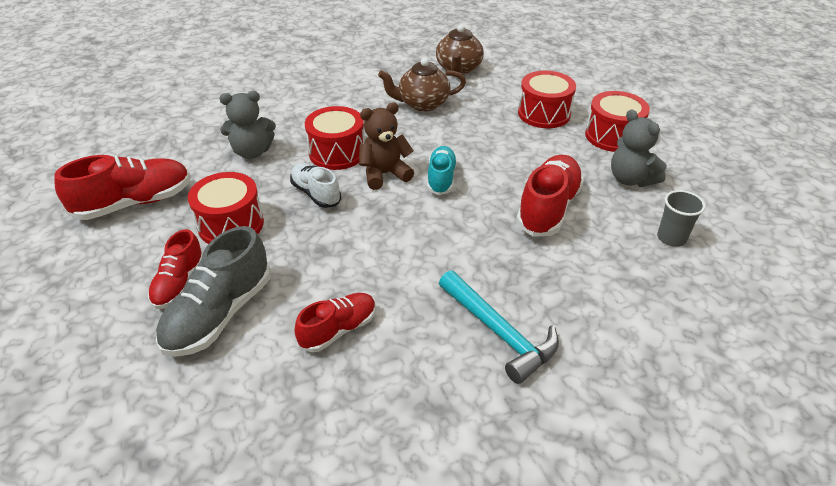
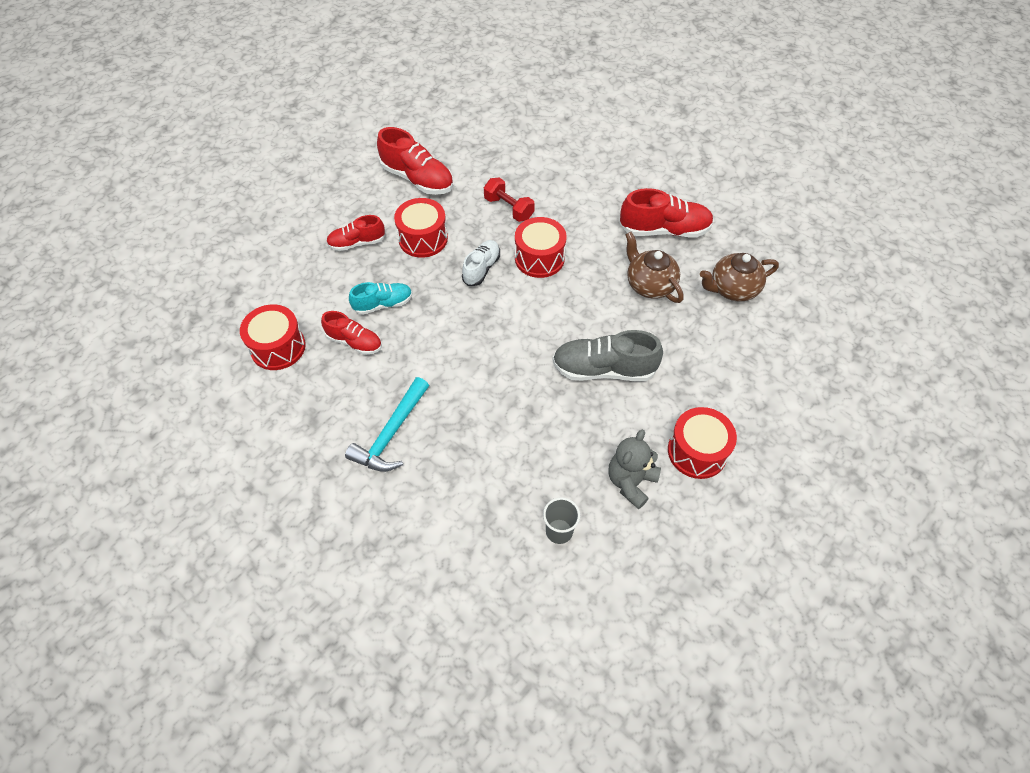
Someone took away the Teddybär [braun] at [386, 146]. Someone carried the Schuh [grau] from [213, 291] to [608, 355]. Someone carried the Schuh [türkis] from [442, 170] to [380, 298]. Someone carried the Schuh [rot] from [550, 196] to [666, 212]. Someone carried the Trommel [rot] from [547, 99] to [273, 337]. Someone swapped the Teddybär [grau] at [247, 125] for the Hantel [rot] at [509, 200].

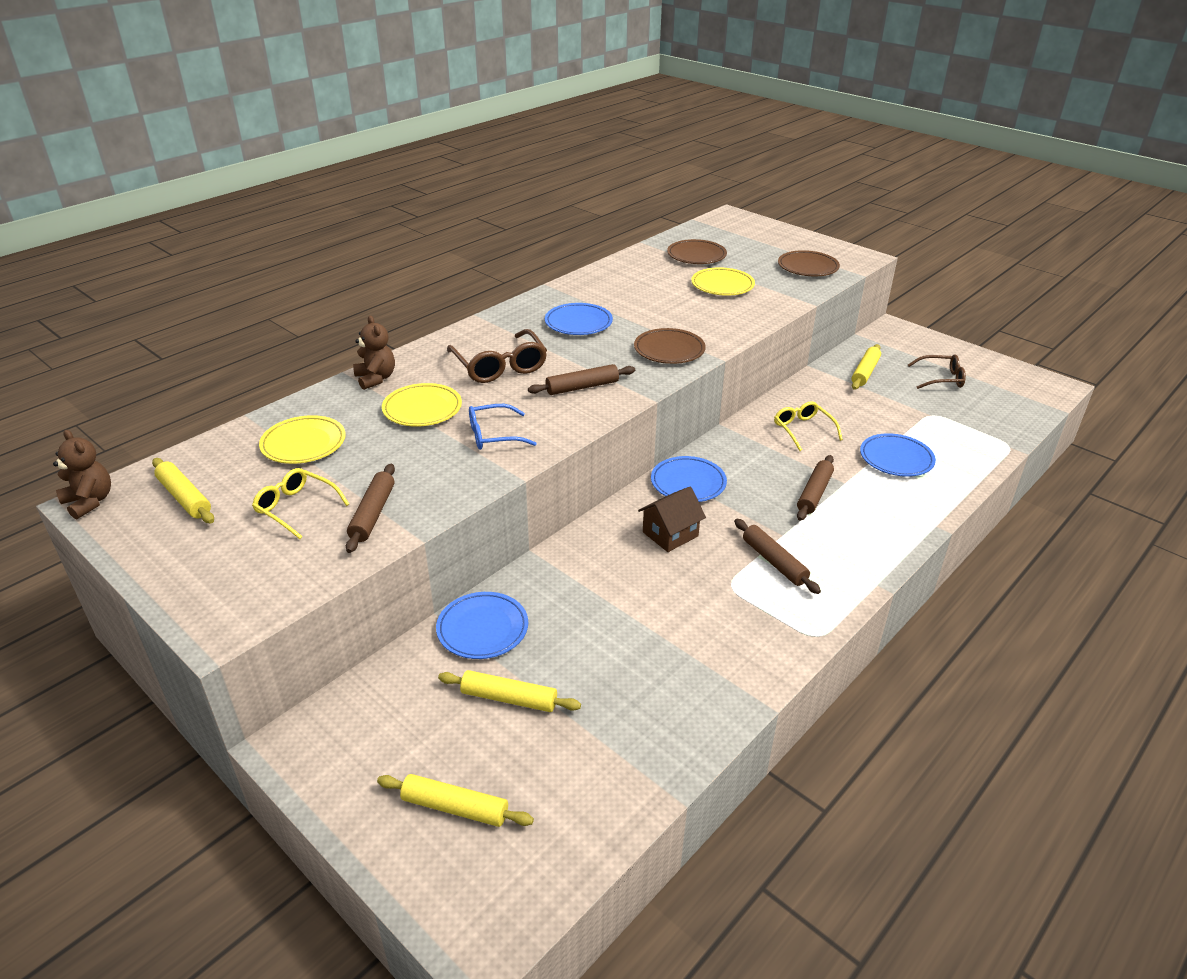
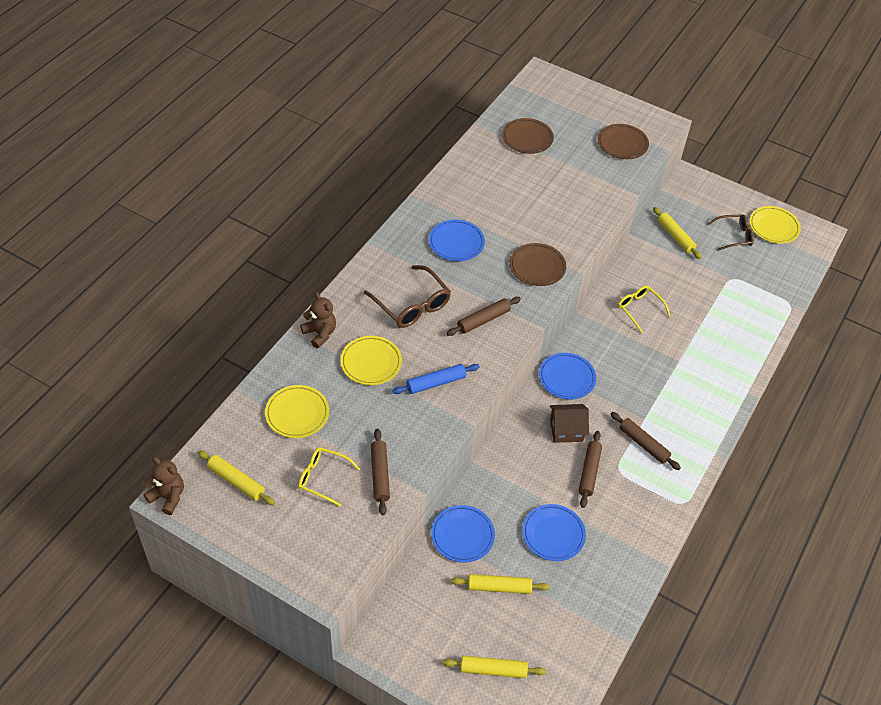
Someone carried the Teller [gelb] from [723, 281] to [775, 225]. Someone carried the Nudelholz [braun] from [815, 488] to [590, 469]. Someone carried the Teller [blau] from [898, 455] to [554, 532]. Someone swapped the Brille [blau] at [503, 427] for the Nudelholz [blau] at [436, 379]. Someone rotated the Haus [braun] at [672, 519] by 45 degrees clockwise. Someone rotated the Nudelholz [gelb] at [866, 367] by 45 degrees counterclockwise.

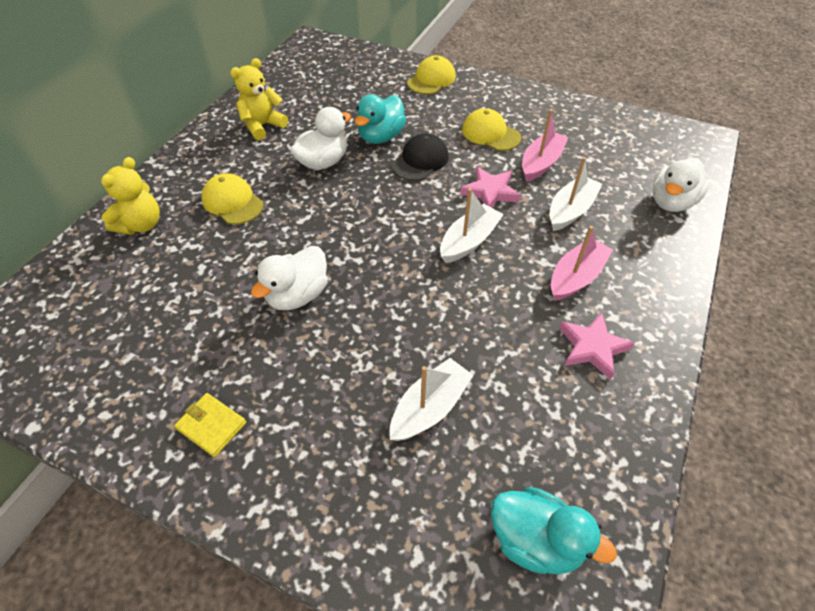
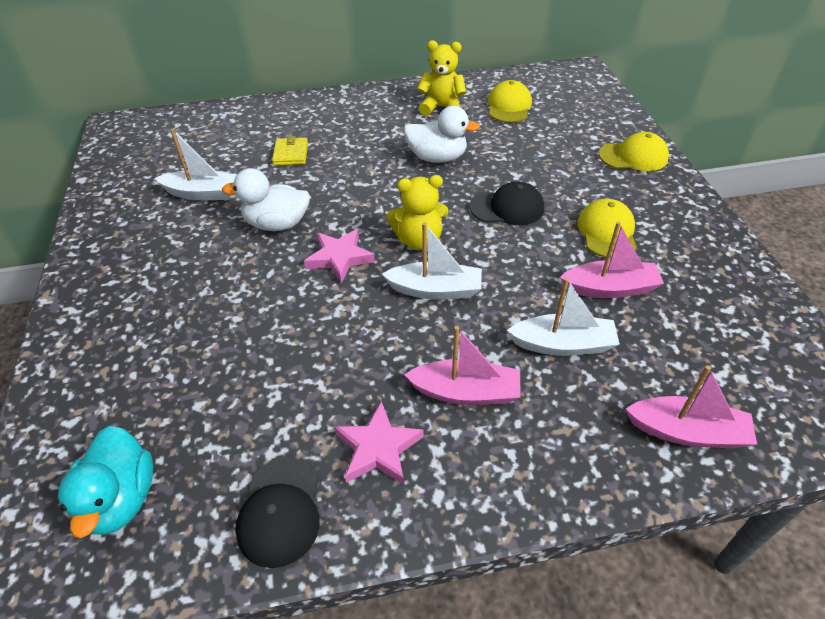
Someone took away the Ente [türkis] at [380, 119]. Someone put down the Kappe [schwarz] at [277, 513]. Someone carried the Teddybär [gelb] from [130, 196] to [417, 212]. Someone carried the Geldbörse [gelb] from [210, 425] to [290, 151]. Someone carried the Kappe [gelb] from [232, 198] to [510, 101]. Someone carried the Boot [weiß] from [432, 399] to [196, 164]. Someone carried the Stern [rosa] from [490, 187] to [339, 256]. Someone swapped the Ente [weiß] at [681, 185] for the Boot [rosa] at [691, 407].

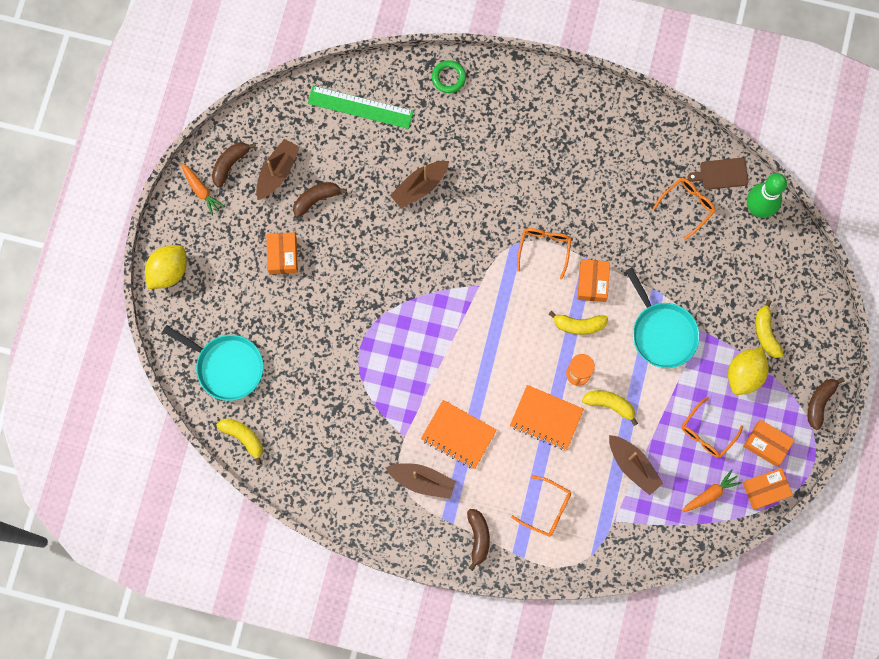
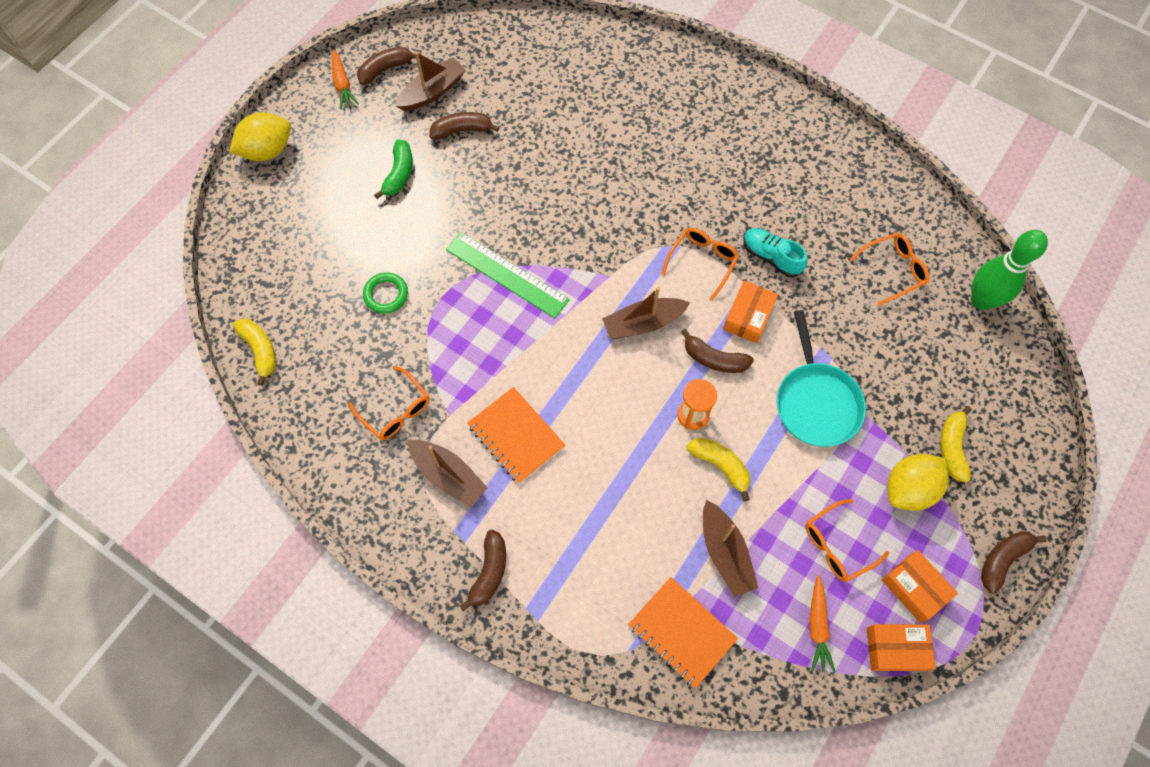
Someone took away the Pfanne [türkis] at [213, 363]. Someone took away the Schneidebrett [braun] at [718, 174]. Someone put down the Schuh [türkis] at [775, 252]. Someone carried the Lineal [grün] from [361, 107] to [508, 275]. Someone carried the Boot [braun] from [419, 185] to [646, 313]. Someone carried the Ring [grün] from [449, 76] to [385, 293]. Someone carried the Notizbuch [orange] from [547, 417] to [683, 632]. Someone carried the Brille [orange] from [541, 506] to [389, 403]. Someone swapped the Schachtel [orange] at [282, 253] for the Banane [grün] at [393, 169]. Someone repainted the Banane [gelb] at [578, 323], which became the Banane [braun] at [717, 351]. Someone rotated the Karotte [orange] at [712, 490] by 105 degrees clockwise.

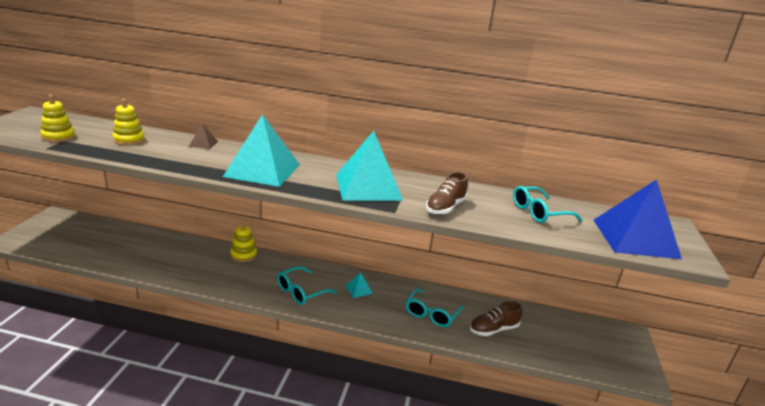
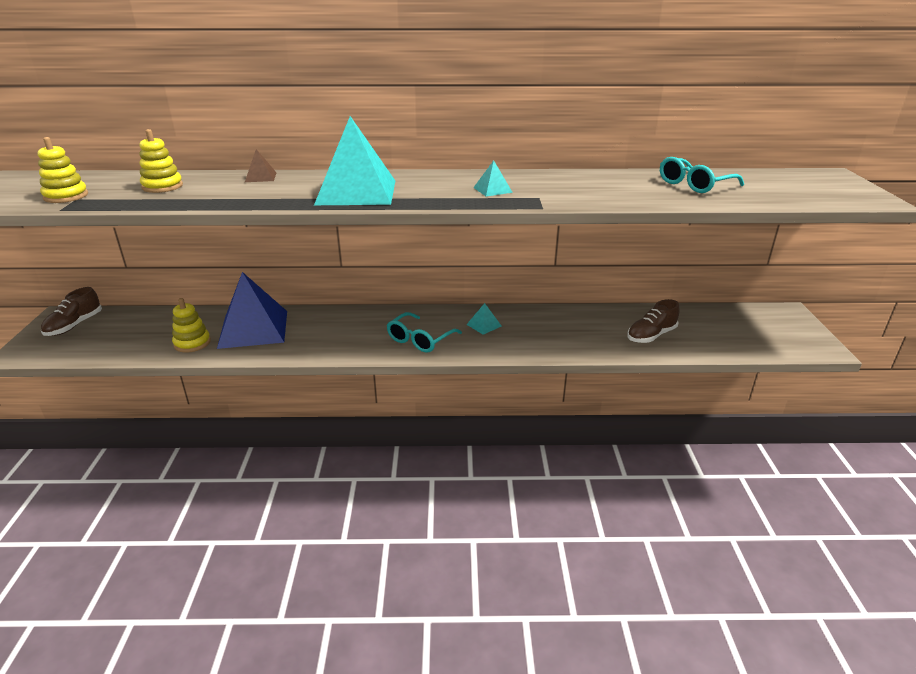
Someone took away the Brille [türkis] at [435, 307]. Someone carried the Stapelspielzeug [gelb] from [243, 242] to [191, 325]. Someone carried the Schuh [braun] from [447, 193] to [71, 311]. Someone carried the Pyramide [blau] from [637, 219] to [252, 310]. Someone scaled the Pyramide [türkis] at [369, 166] by 0.41.

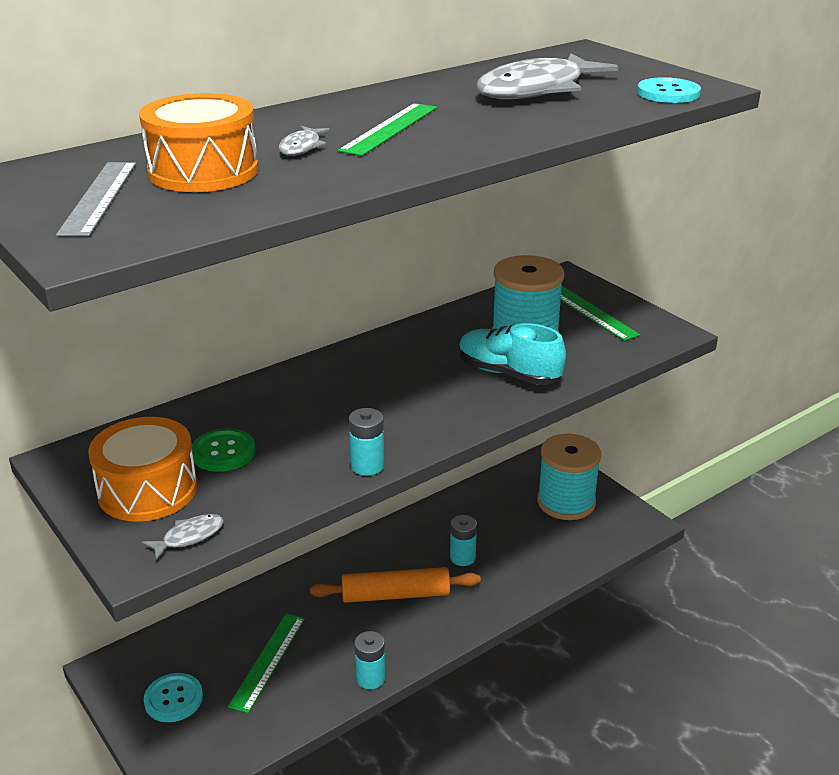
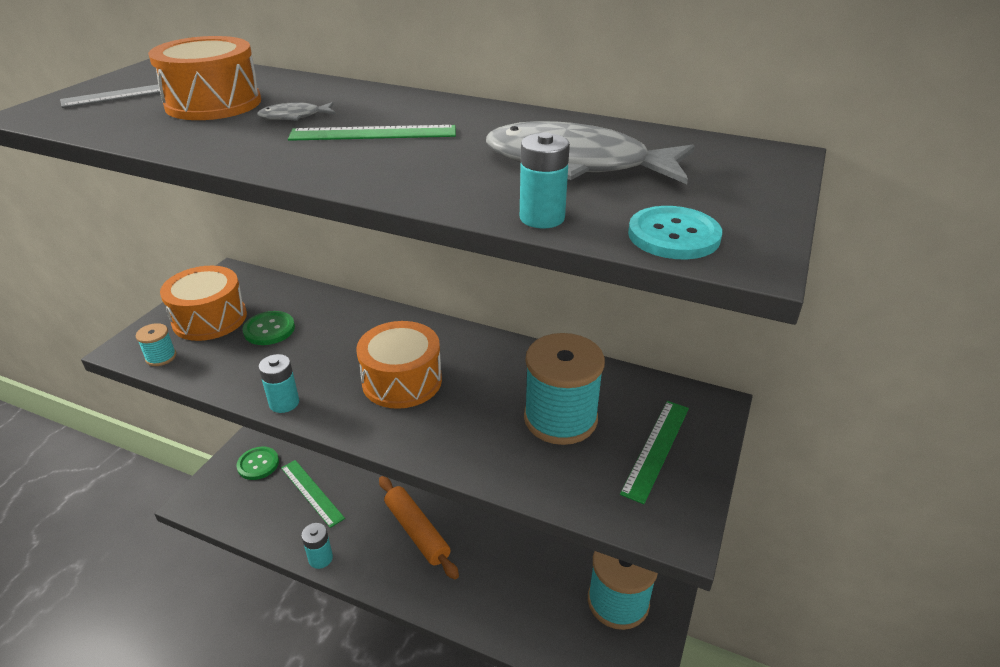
Someone took away the Schuh [türkis] at [512, 354]. Someone put down the Trommel [orange] at [399, 365]. Someone carried the Batterie [türkis] from [463, 540] to [545, 180]. Someone swapped the Fisch [grau] at [183, 537] for the Garnrolle [türkis] at [156, 344]. Someone repainted the Knopf [türkis] at [173, 697], which became the Knopf [grün] at [257, 463]. Someone rotated the Lineal [grün] at [266, 663] by 60 degrees clockwise.

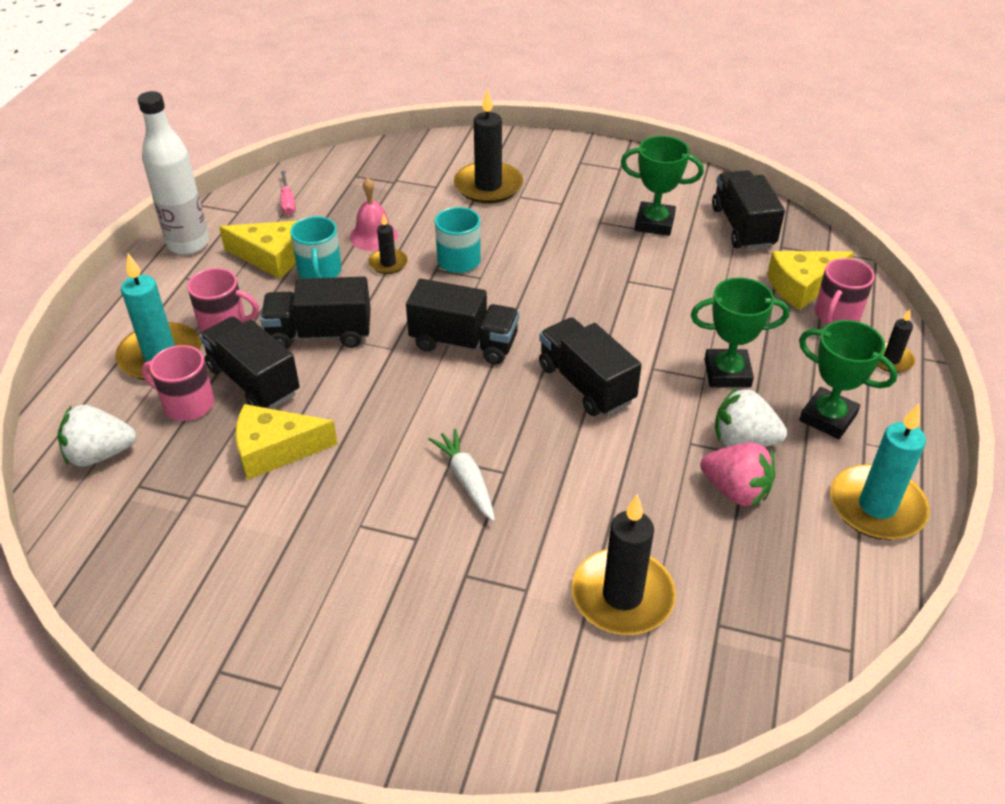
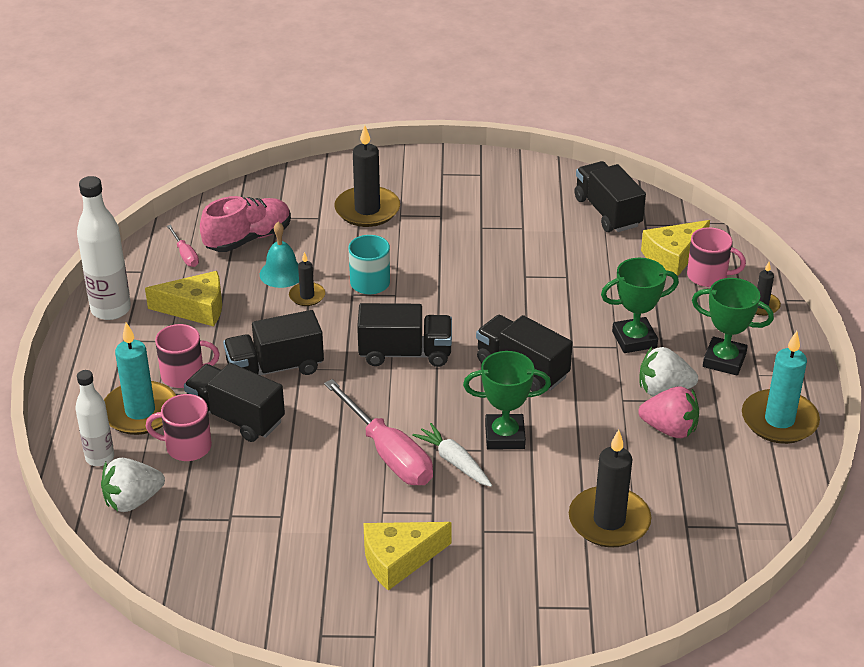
Someone took away the Tasse [türkis] at [316, 247]. Someone put down the Flasche [weiß] at [94, 418]. Someone put down the Schuh [rosa] at [245, 224]. Someone put down the Schraubenzieher [rosa] at [378, 432]. Someone carried the Käse [gelb] from [286, 442] to [407, 556]. Someone carried the Pokal [grün] from [662, 186] to [507, 400]. Someone repainted the Glocke [rosa] at [374, 214], which became the Glocke [türkis] at [279, 255]. Someone rotated the Tasse [rosa] at [845, 291] by 90 degrees counterclockwise.

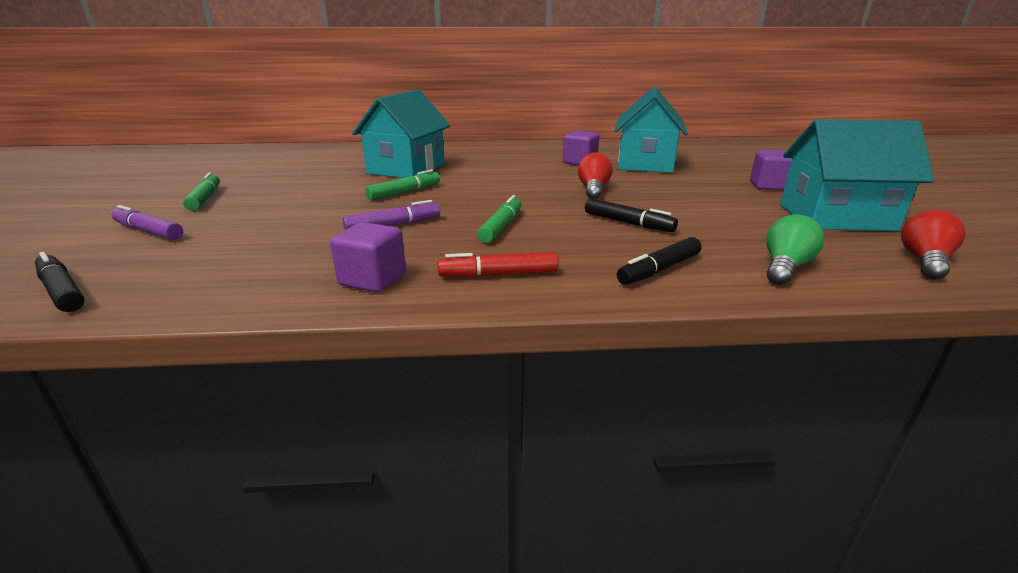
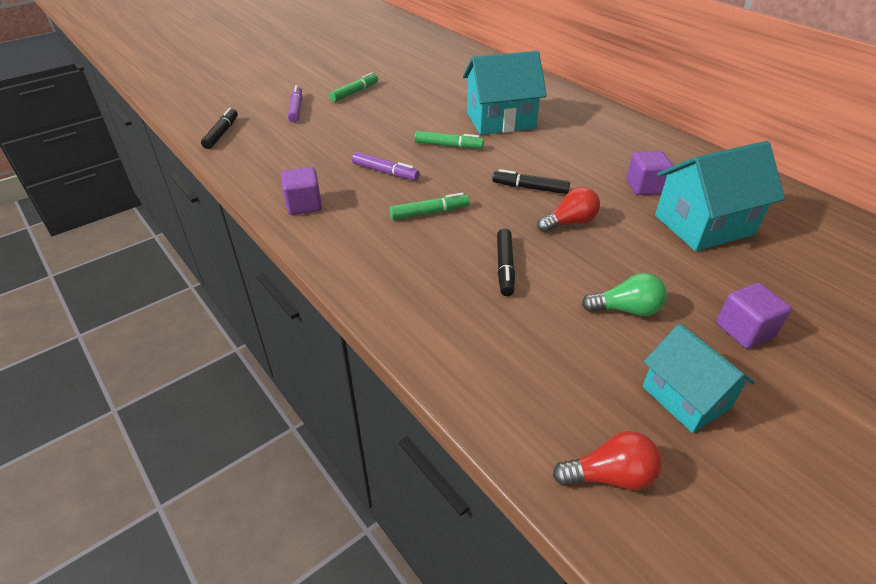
Someone took away the Filzstift [rot] at [498, 264]. Someone carried the Filzstift [schwarz] from [659, 261] to [531, 181]. Someone carried the Glühbirne [grün] from [795, 249] to [624, 294]. Someone scaled the Haus [türkis] at [857, 175] by 0.65.

